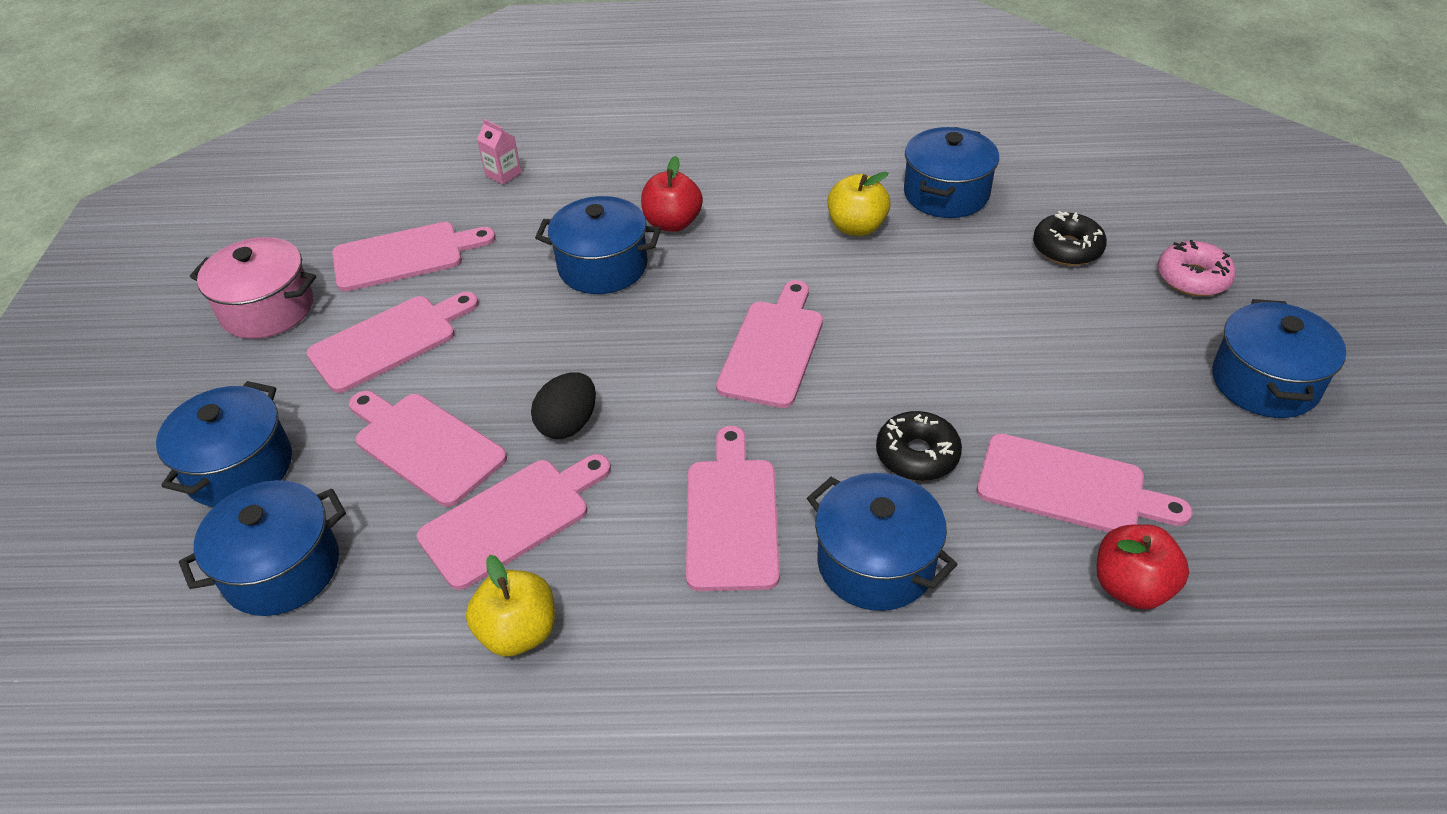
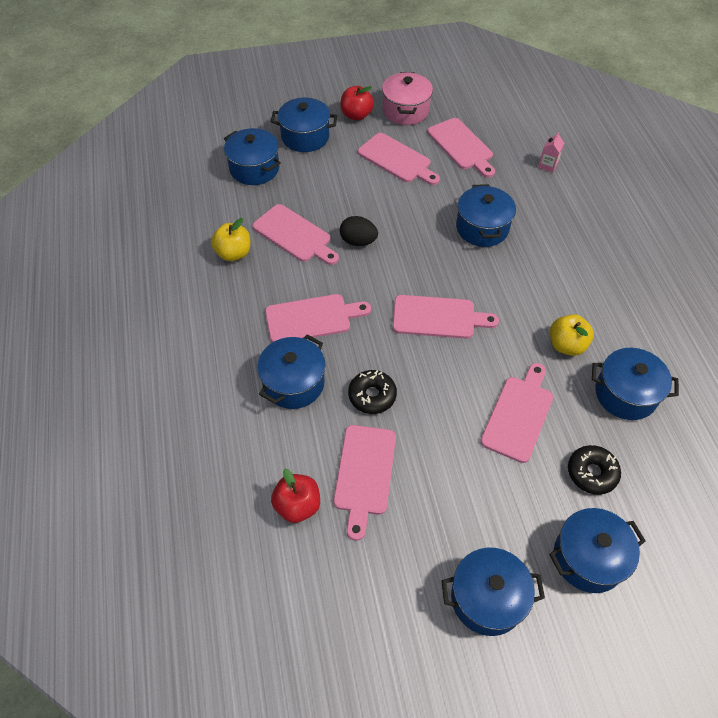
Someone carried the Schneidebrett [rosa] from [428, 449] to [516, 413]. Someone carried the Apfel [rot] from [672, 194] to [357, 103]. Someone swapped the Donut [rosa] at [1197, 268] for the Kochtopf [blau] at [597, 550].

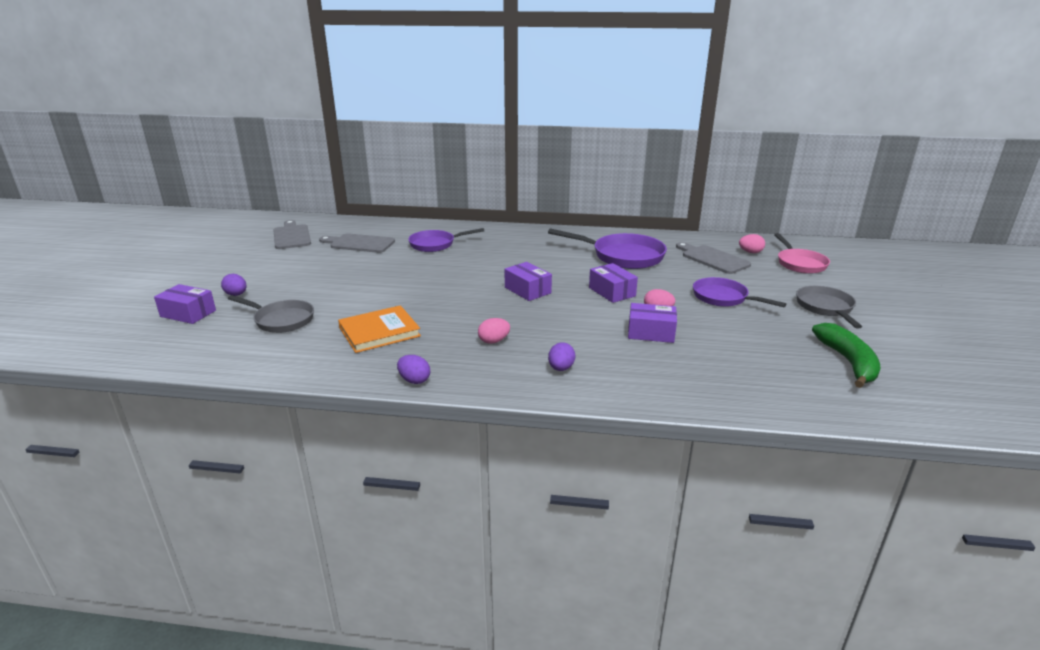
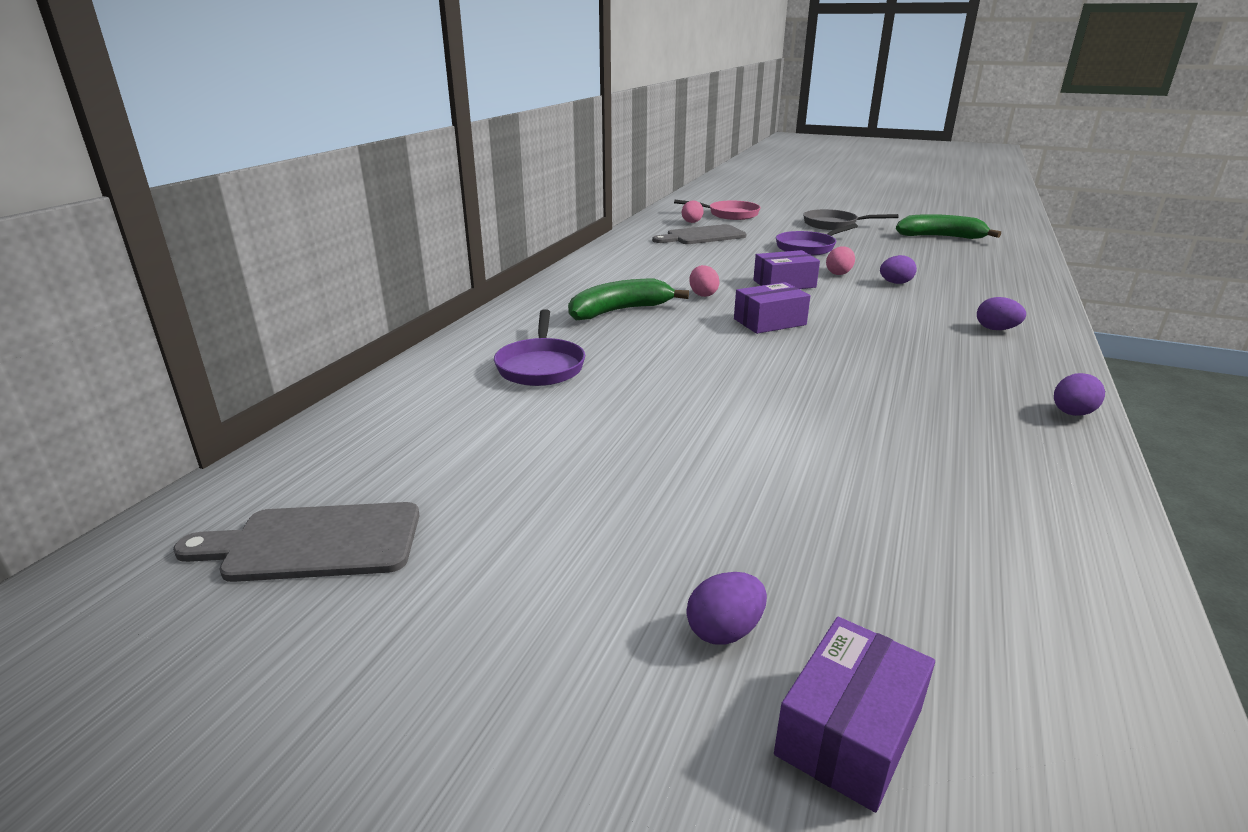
Someone took away the Pfanne [grau] at [271, 314]. Someone took away the Schneidebrett [grau] at [357, 243]. Someone took away the Buch [orange] at [379, 329]. Someone took away the Pfanne [lila] at [607, 248]. Someone put down the Banane [grün] at [628, 299]. Someone carried the Ei [rosa] from [494, 331] to [704, 281]. Someone swapped the Schachtel [lila] at [652, 323] for the Ei [lila] at [898, 269].

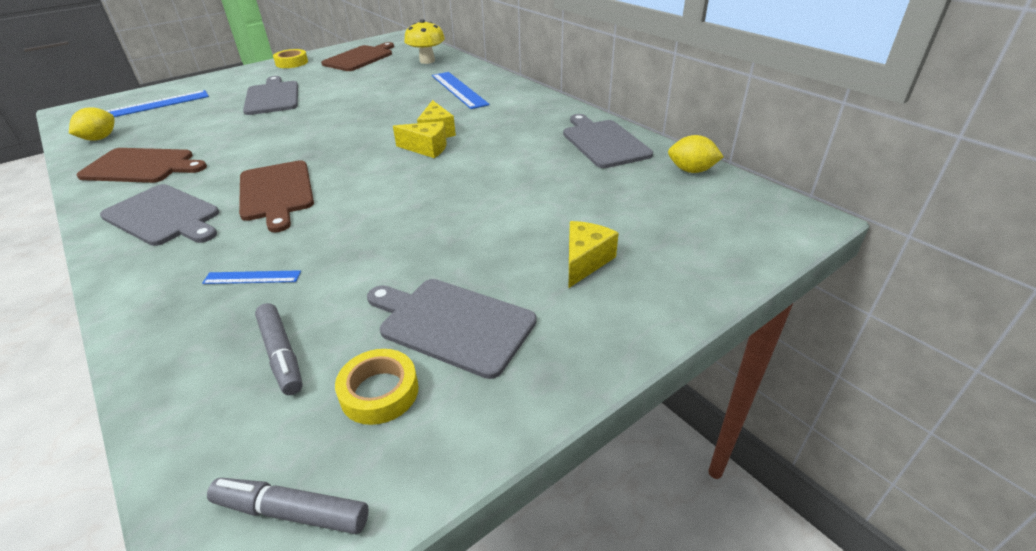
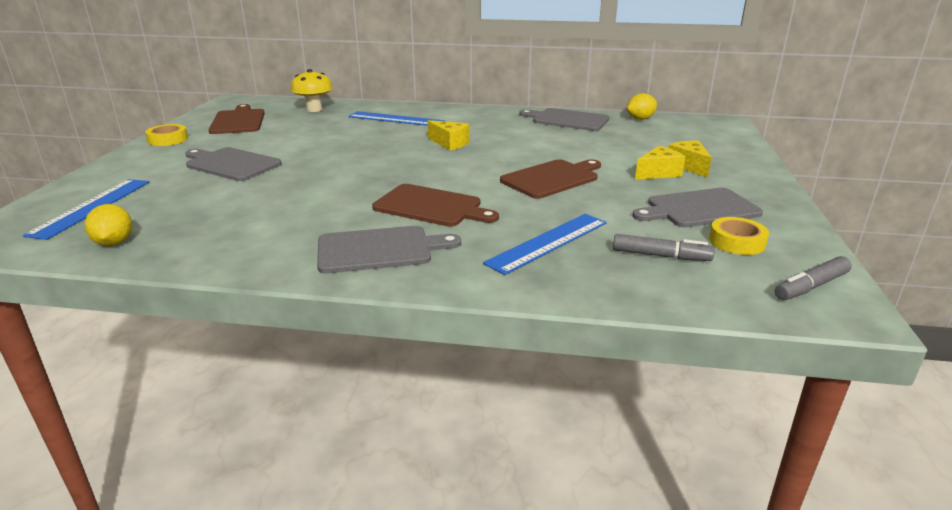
Someone carried the Schneidebrett [braun] from [142, 165] to [550, 179]. Someone carried the Käse [gelb] from [420, 139] to [660, 163]. Someone scaled the Lineal [blau] at [251, 277] by 1.89.

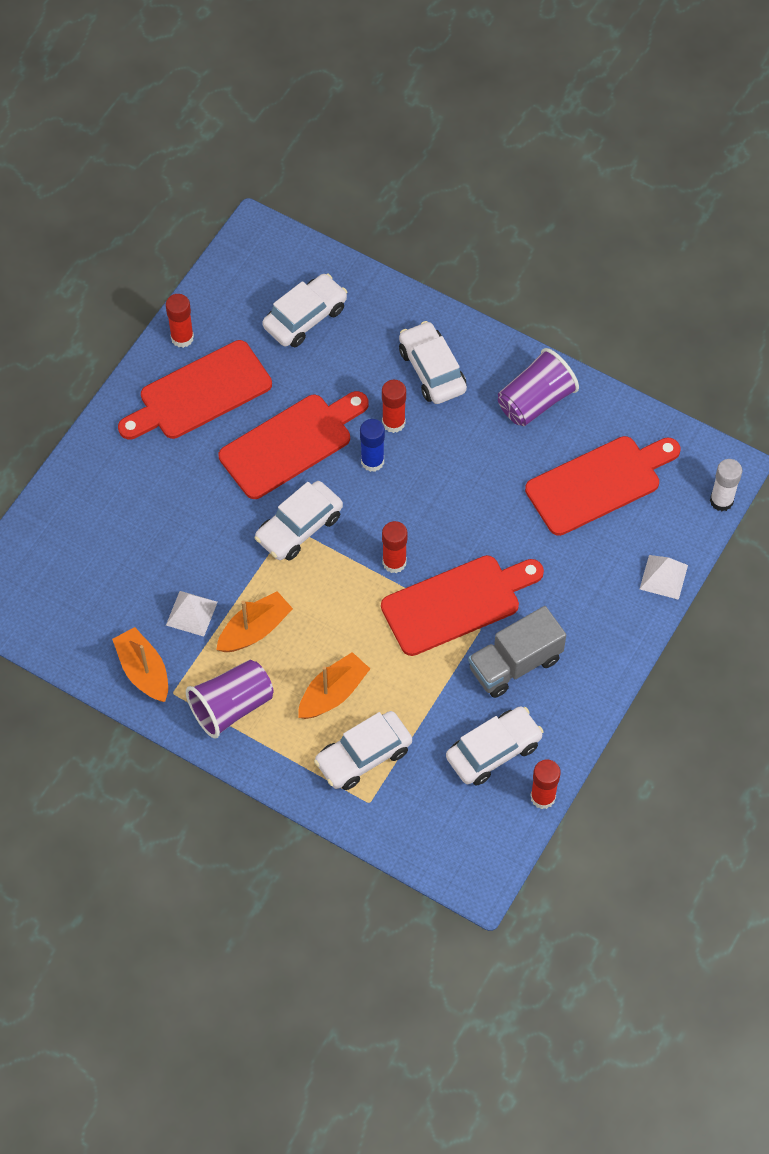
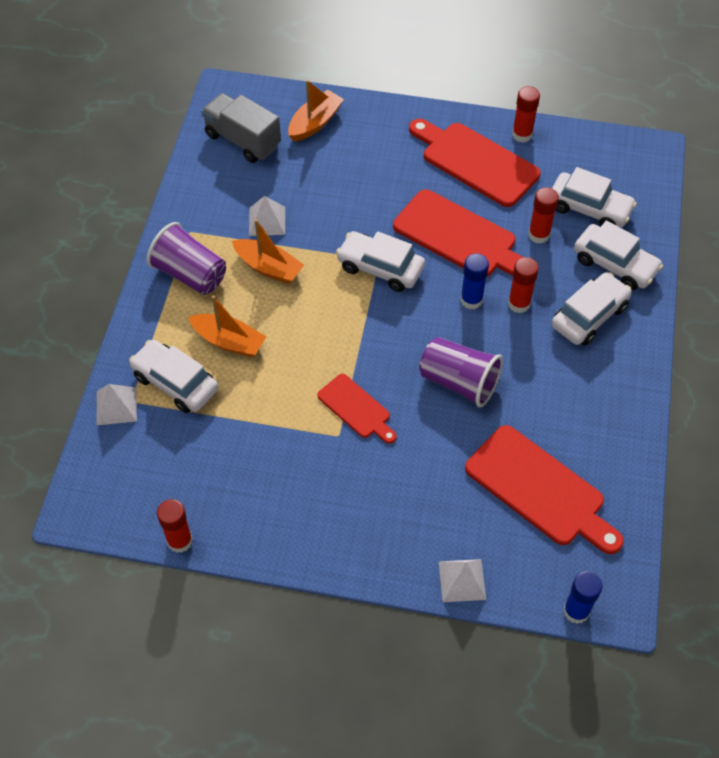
Someone put down the Pyramide [weiß] at [117, 404]. Someone carried the Boot [orange] from [140, 664] to [316, 111]. Someone carried the Klebestift [rot] from [395, 547] to [543, 215]. Someone carried the Auto [weiß] from [495, 746] to [618, 255]. Someone carried the Lastwagen [grau] from [517, 652] to [241, 128]. Someone carried the Becher [lila] from [538, 387] to [461, 372]. Someone repainted the Klebestift [weiß] at [726, 485], which became the Klebestift [blau] at [583, 597]. Someone scaled the Schneidebrett [rot] at [462, 605] by 0.57.

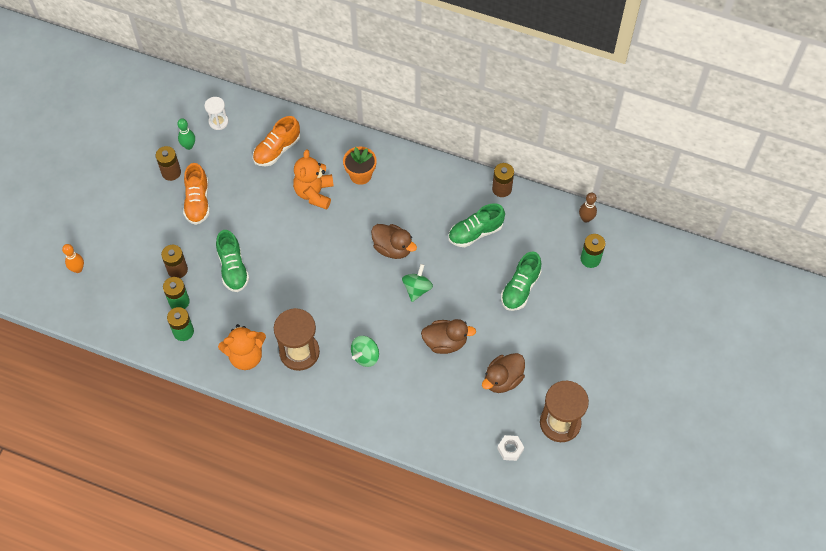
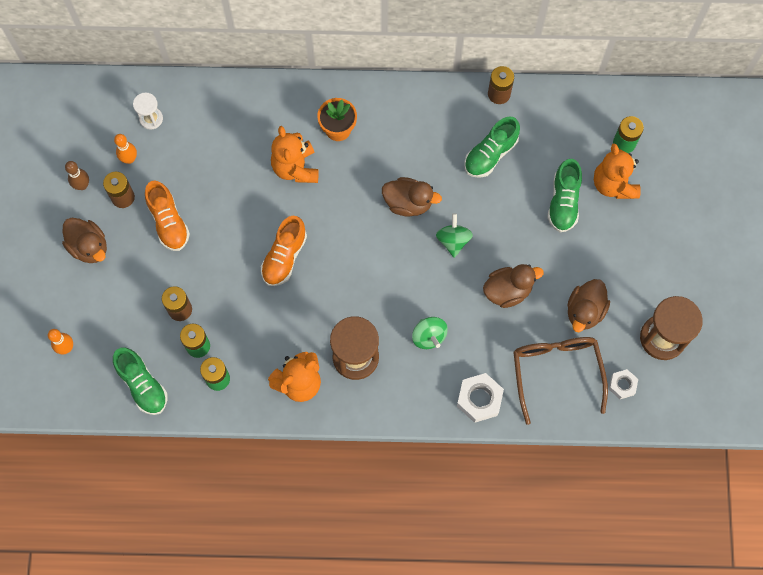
Someone put down the Ente [braun] at [84, 240]. Someone put down the Sechskantmutter [weiß] at [480, 398]. Someone put down the Brille [braun] at [560, 381]. Someone put down the Teddybär [orange] at [617, 171]. Someone carried the Schuh [grün] from [232, 261] to [140, 381]. Someone carried the Schuh [orange] from [276, 141] to [284, 251]. Someone carried the Bowlingkegel [braun] from [588, 208] to [77, 175]. Someone repainted the Bowlingkegel [grün] at [186, 134], which became the Bowlingkegel [orange] at [125, 149]. Someone rotated the Kreisel [grün] at [365, 351] by 45 degrees counterclockwise.

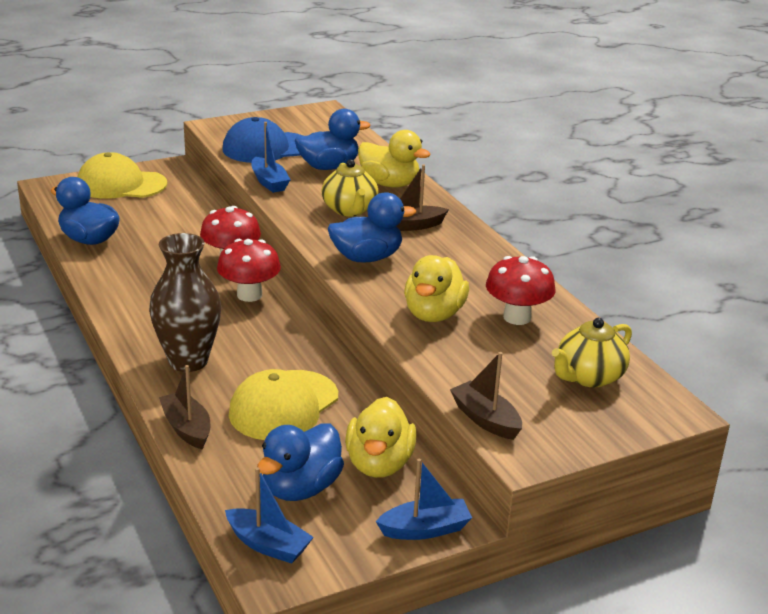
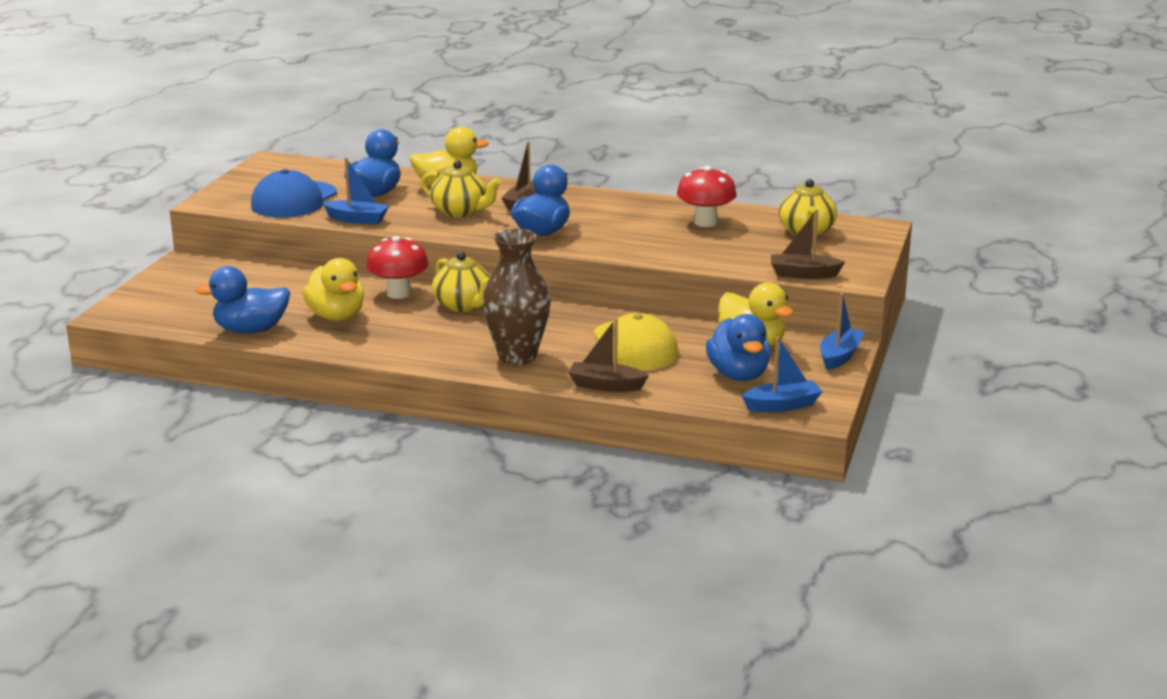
Someone took away the Kappe [gelb] at [122, 175]. Someone carried the Ente [gelb] from [436, 288] to [333, 289]. Someone swapped the Pilz [rot] at [249, 270] for the Teekanne [gelb] at [461, 282].

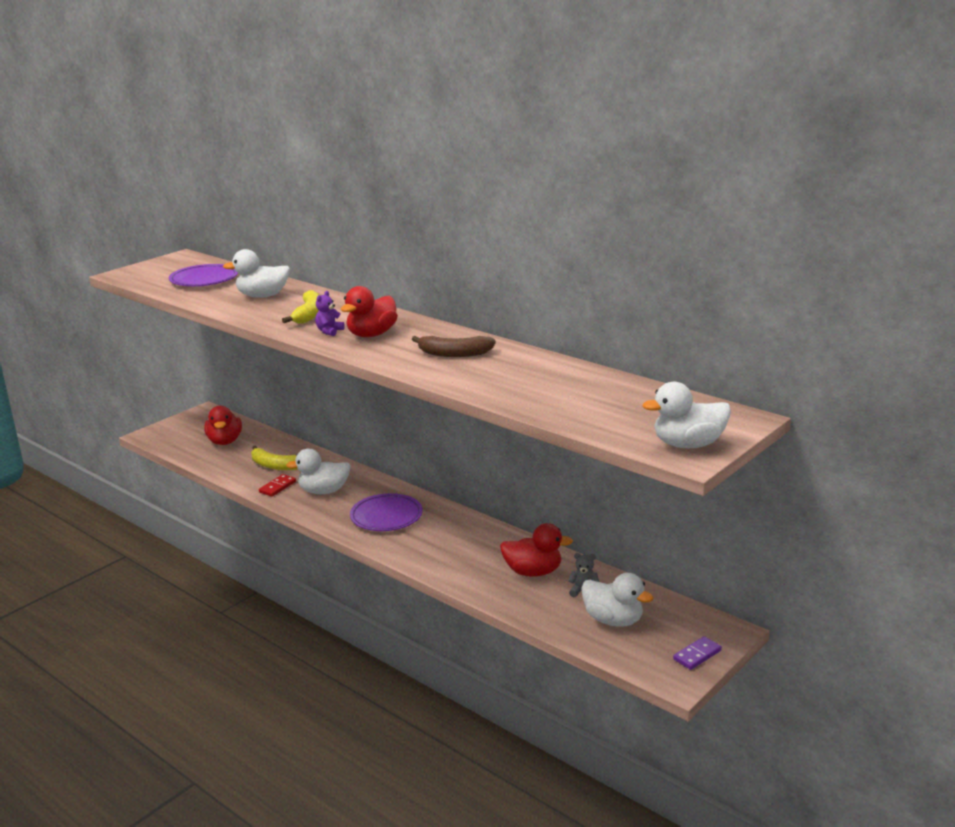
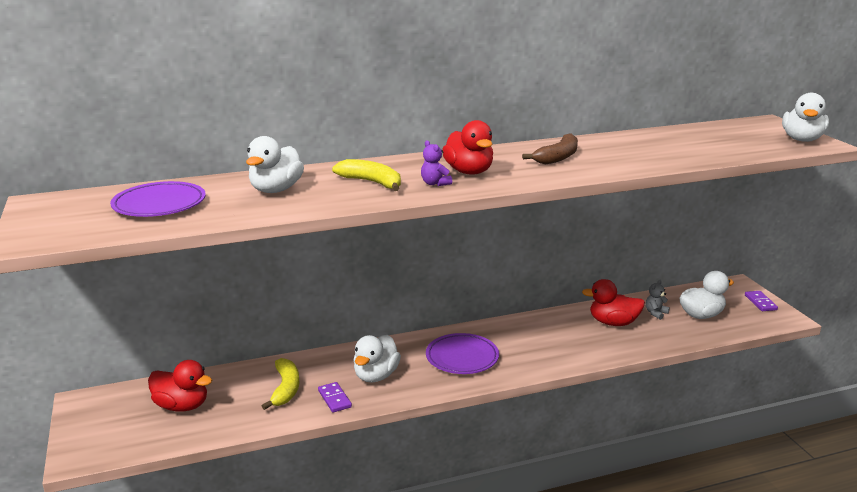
Someone repainted the Dominostein [rot] at [277, 485], which became the Dominostein [lila] at [335, 397]. Someone rotated the Banane [gelb] at [274, 457] by 60 degrees counterclockwise. Someone rotated the Ente [rot] at [536, 550] by 120 degrees counterclockwise.

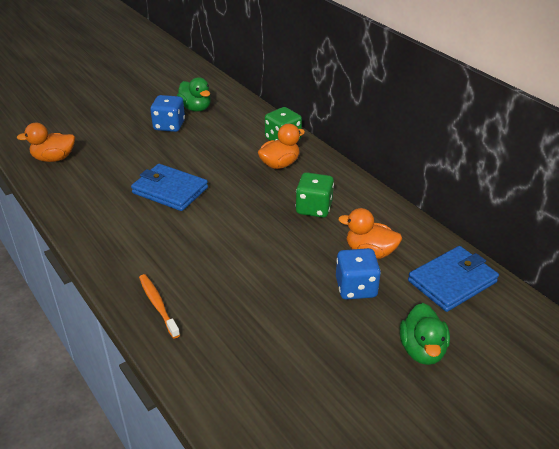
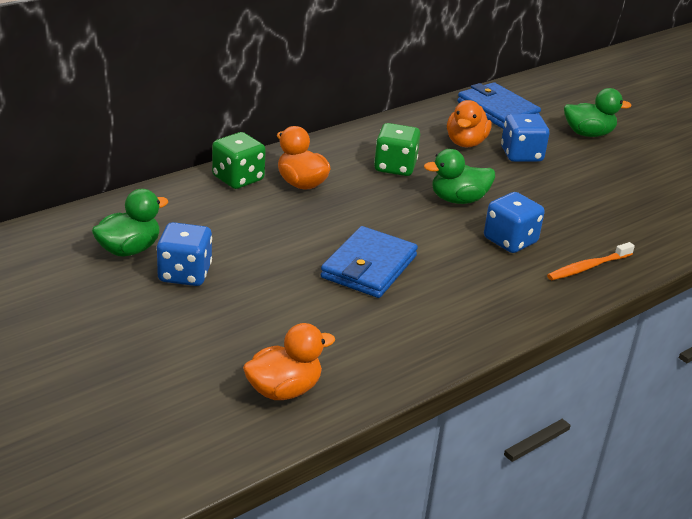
Someone put down the Ente [grün] at [459, 176]. Someone put down the Spielwürfel [blau] at [514, 222]. Someone rotated the Ente [orange] at [46, 142] by 105 degrees counterclockwise.

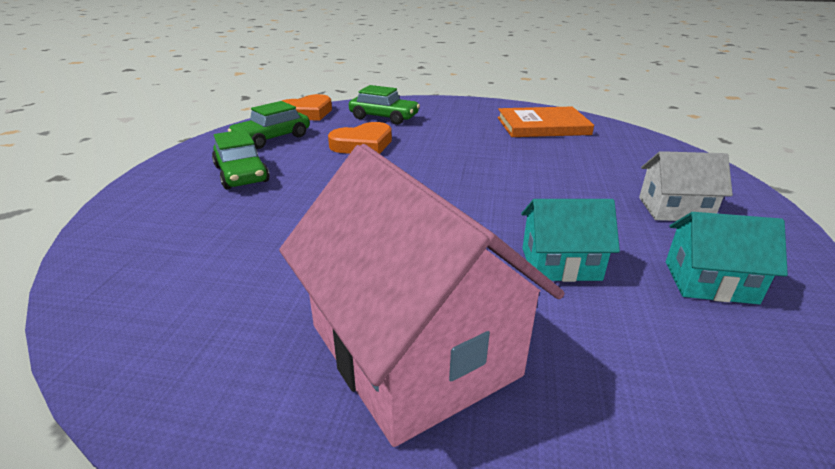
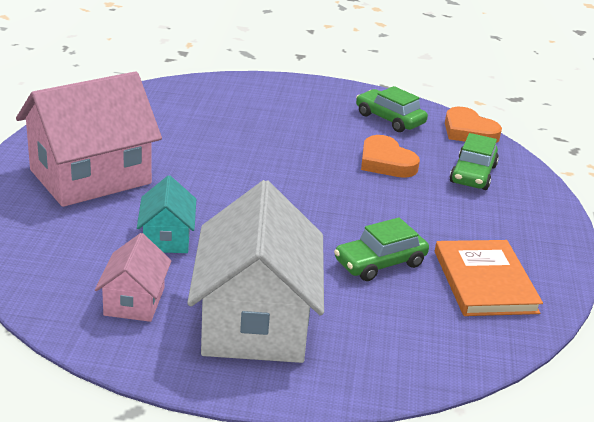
Someone carried the Auto [grün] from [241, 159] to [381, 249]. Someone repainted the Haus [türkis] at [727, 258], which became the Haus [rosa] at [133, 277]. Someone scaled the Haus [weiß] at [686, 186] by 2.02.

